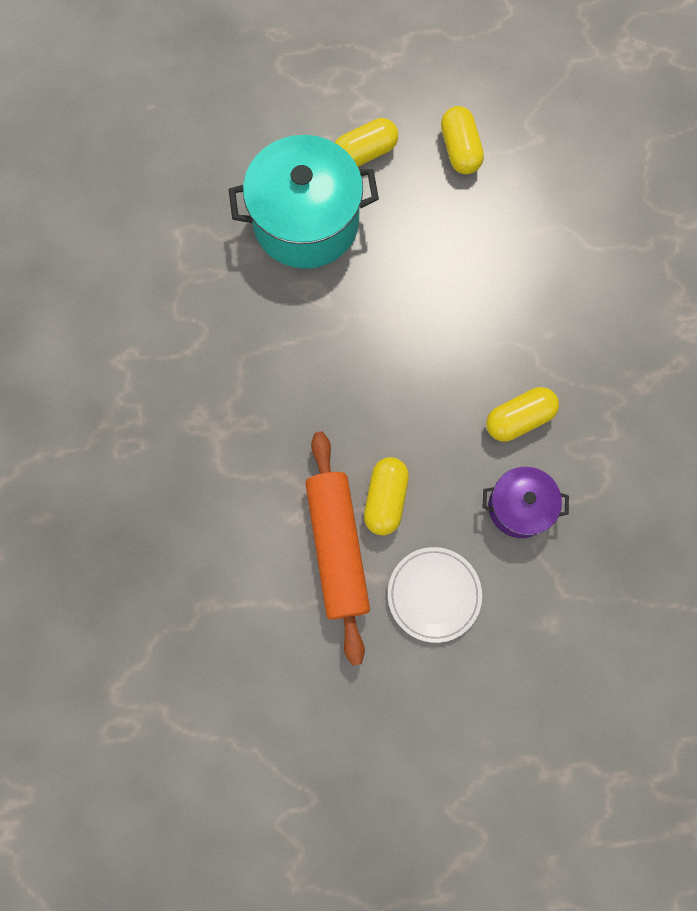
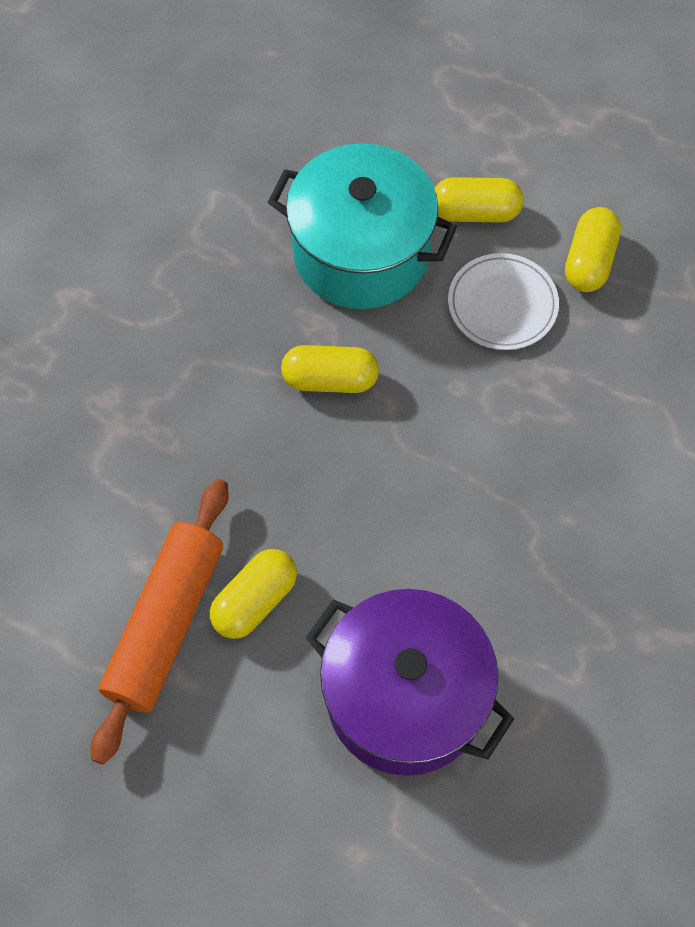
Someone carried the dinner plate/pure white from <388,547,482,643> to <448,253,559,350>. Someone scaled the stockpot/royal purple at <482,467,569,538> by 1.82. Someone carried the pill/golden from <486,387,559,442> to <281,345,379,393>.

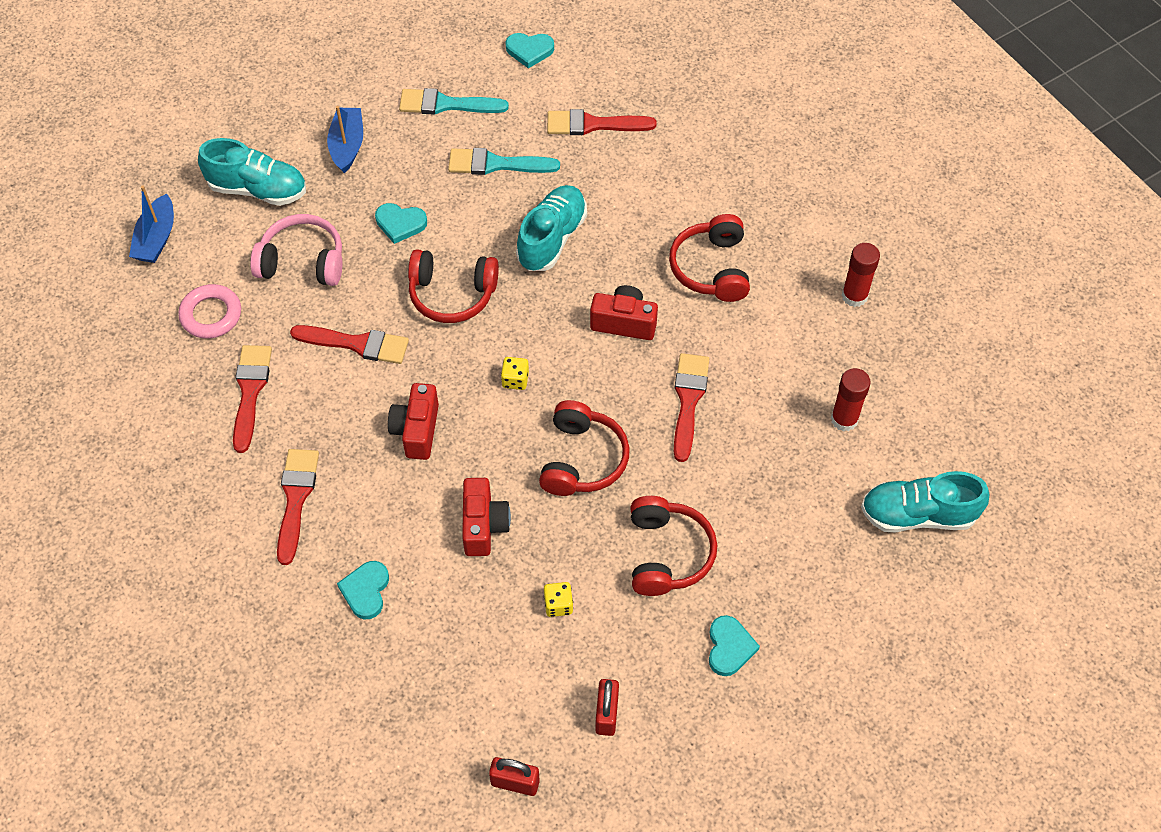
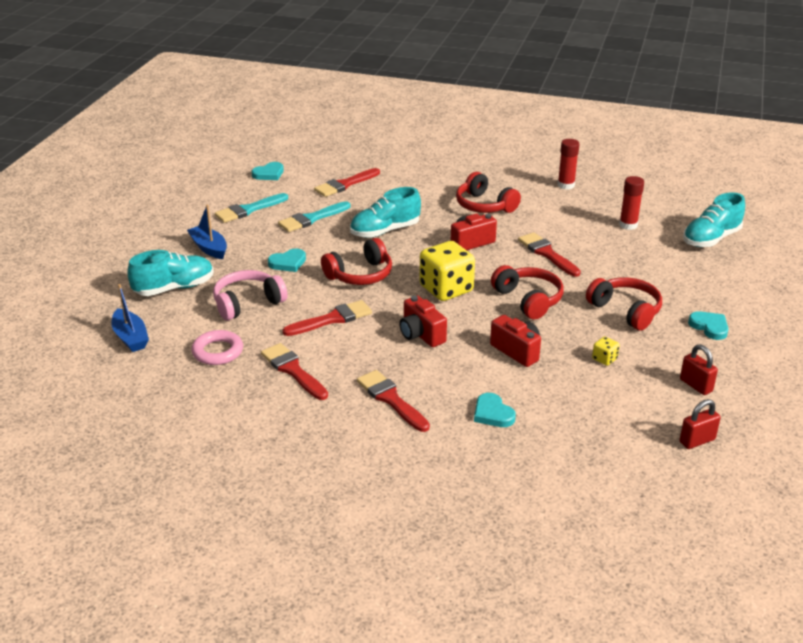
Someone scaled the dice/golden at <501,357,529,390> by 2.34. Someone rotated the shoe/teal at <516,185,587,271> by 105 degrees counterclockwise.

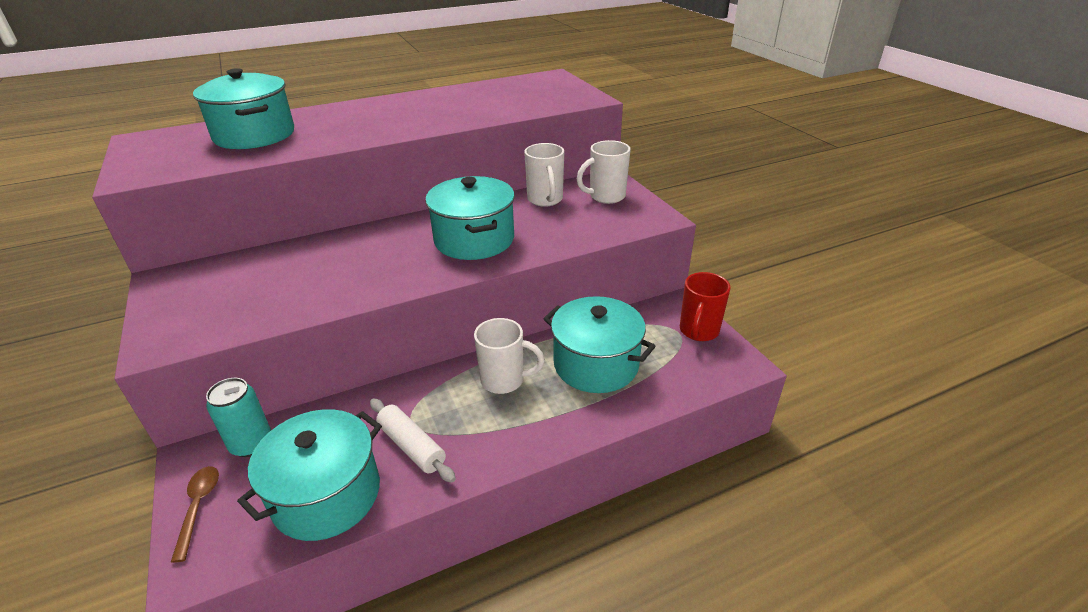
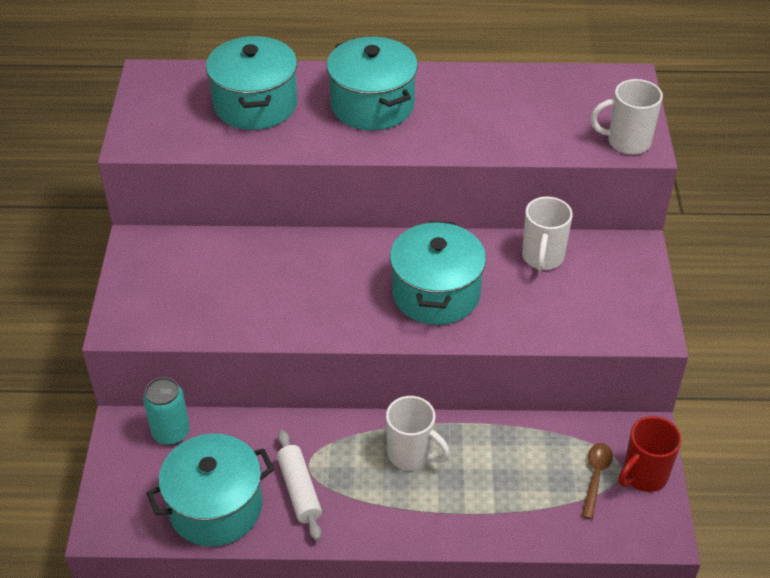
Someone carried the teaspoon/brown from <171,466,219,563> to <582,443,613,519>. Someone carried the stockpot/teal from <543,296,656,393> to <327,37,418,130>. Someone carried the tea mug/pure white from <577,140,630,204> to <590,79,663,154>.

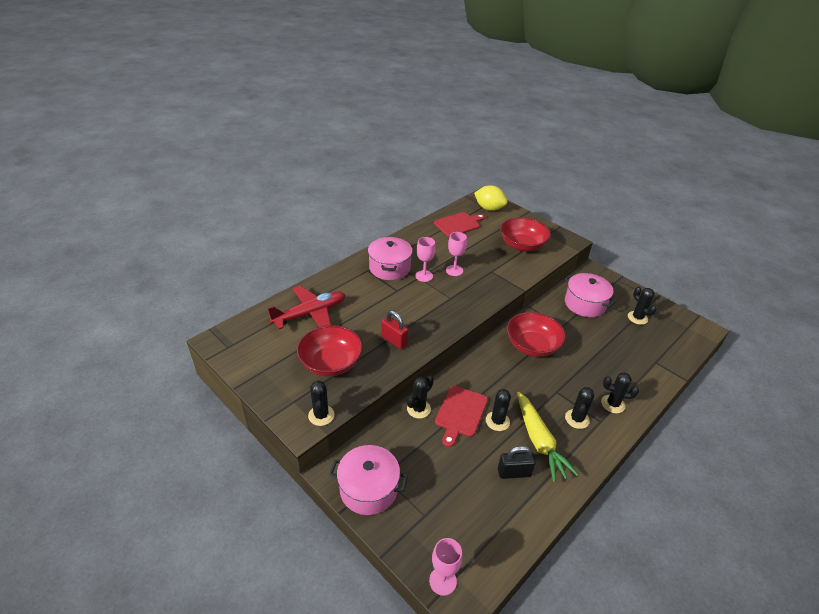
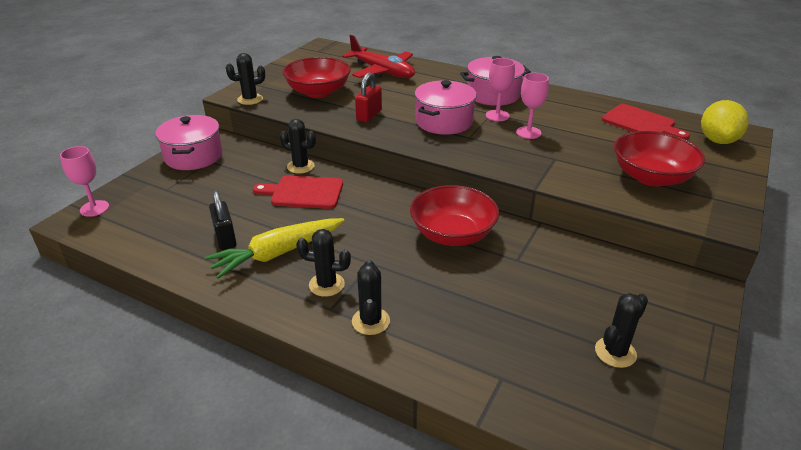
Someone took away the saguaro cactus/jet-black at <486,389,511,431>. Someone carried the stockpot/pink from <565,273,616,317> to <414,80,477,135>.

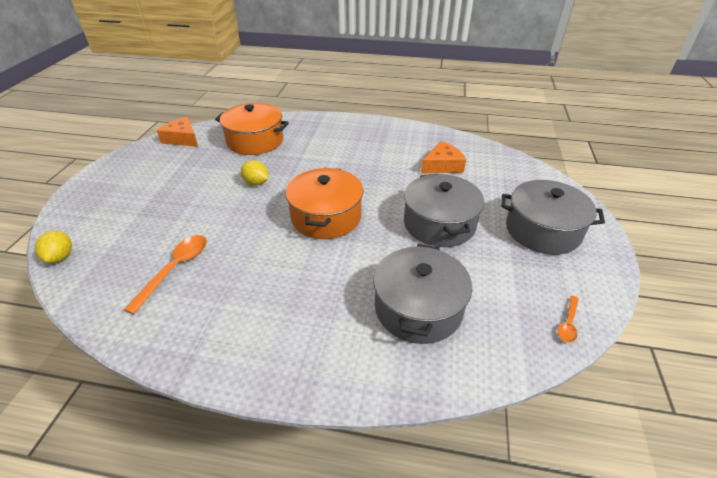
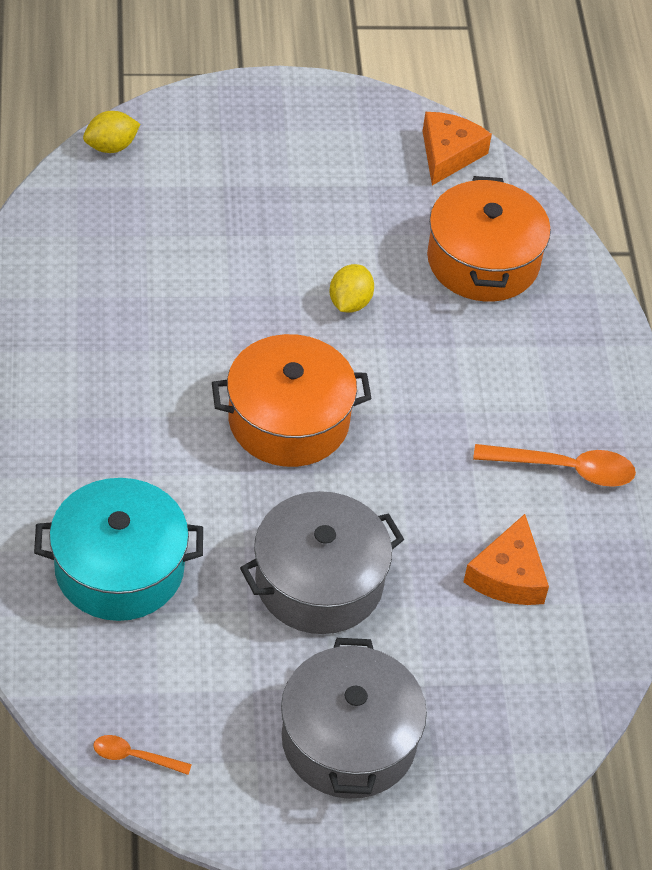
Someone carried the teaspoon/orange from <123,235,207,315> to <473,444,636,487>. Someone repainted the stockpot/gray at <373,244,472,344>, which became the stockpot/teal at <34,478,203,621>. Someone rotated the piece of cheese/orange at <421,141,466,174> by 60 degrees clockwise.

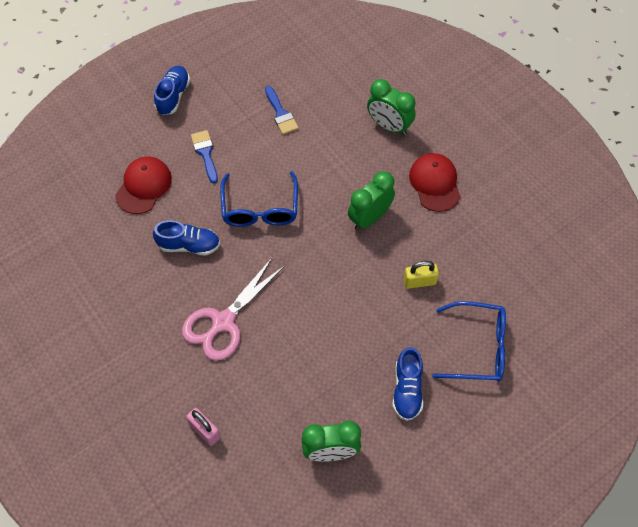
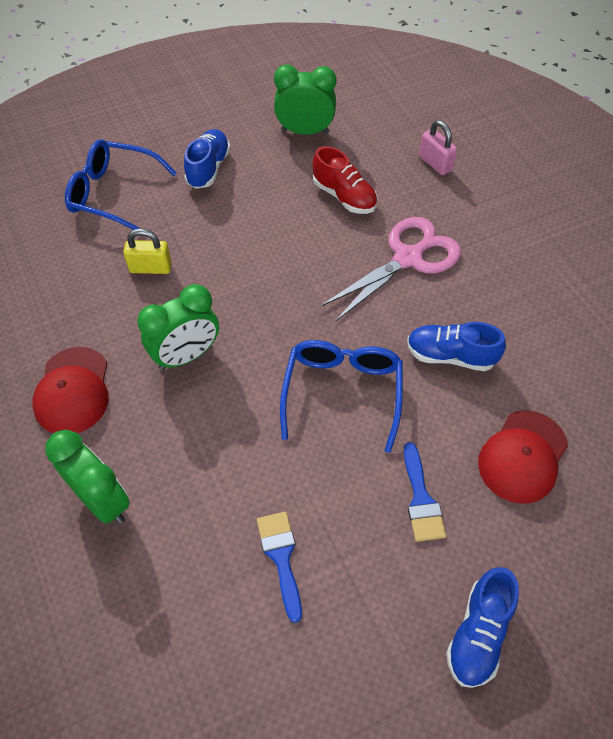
Someone put down the shoe/scarlet at <312,146,378,214>.

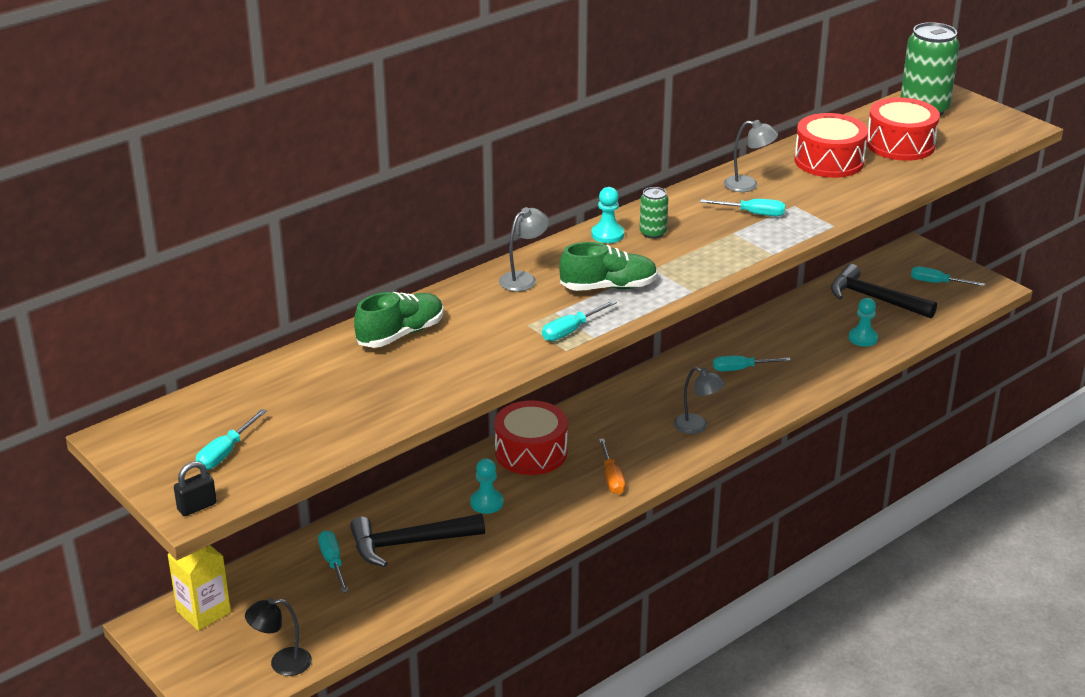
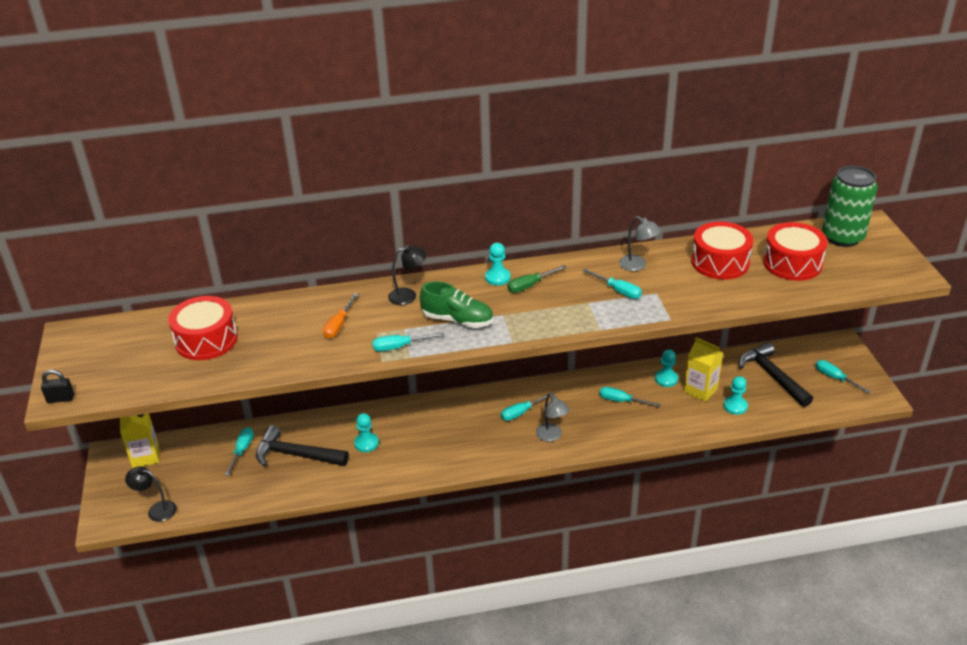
Someone carried the screwdriver/teal from <196,409,267,470> to <501,392,554,421>. Someone took away the shoe/leaf-green at <354,292,444,348>. Someone carried the snare drum/scarlet from <494,400,568,475> to <168,296,238,360>. Someone repainted the desk lamp/gray at <499,207,549,292>, which became the desk lamp/jet-black at <388,245,426,305>. Someone carried the screwdriver/orange from <599,439,625,495> to <323,293,358,339>. Someone swapped the can/leaf-green at <640,187,668,239> for the screwdriver/leaf-green at <507,265,567,293>. Someone put down the game pawn/teal at <655,349,678,387>. Someone put down the milk carton/golden at <684,337,723,402>.

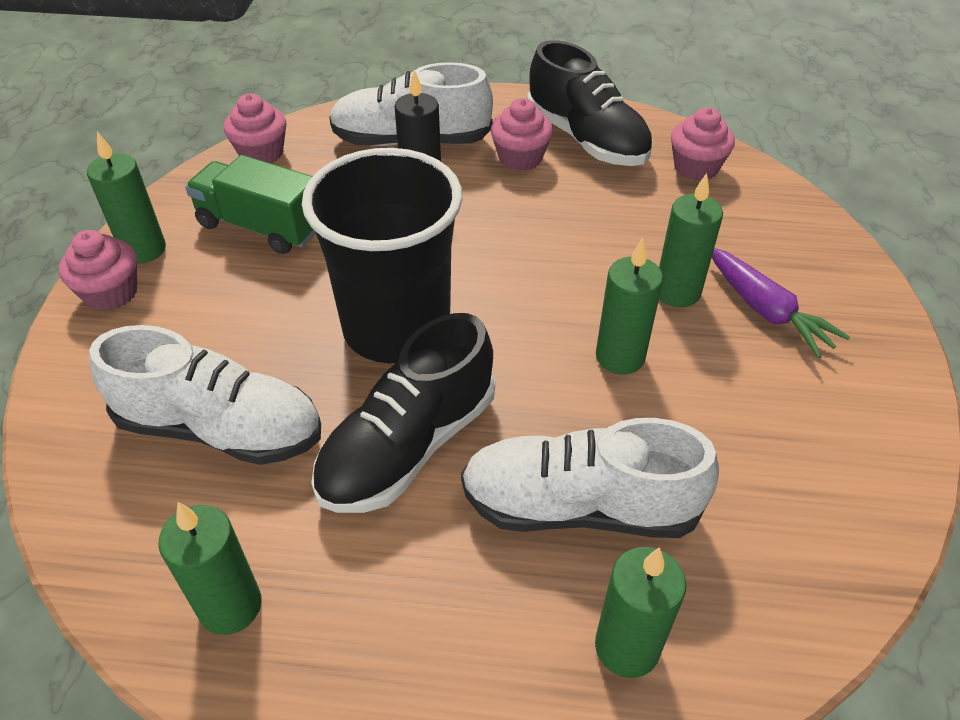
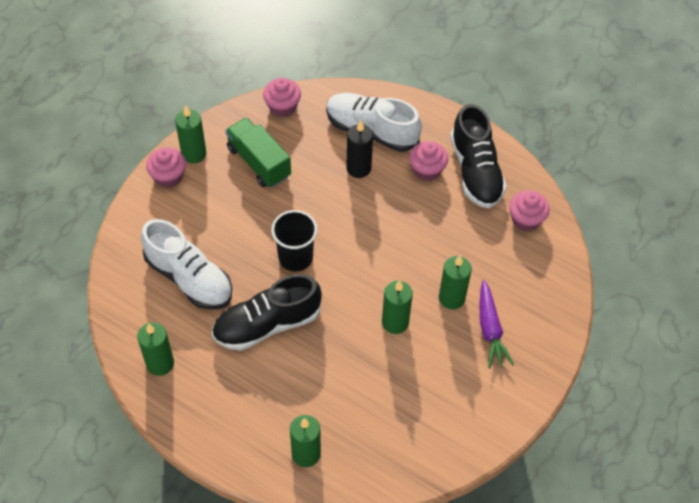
Someone scaled the beaker/jet-black at <302,148,463,363> by 0.59. Someone took away the shoe/pure white at <461,418,719,538>.

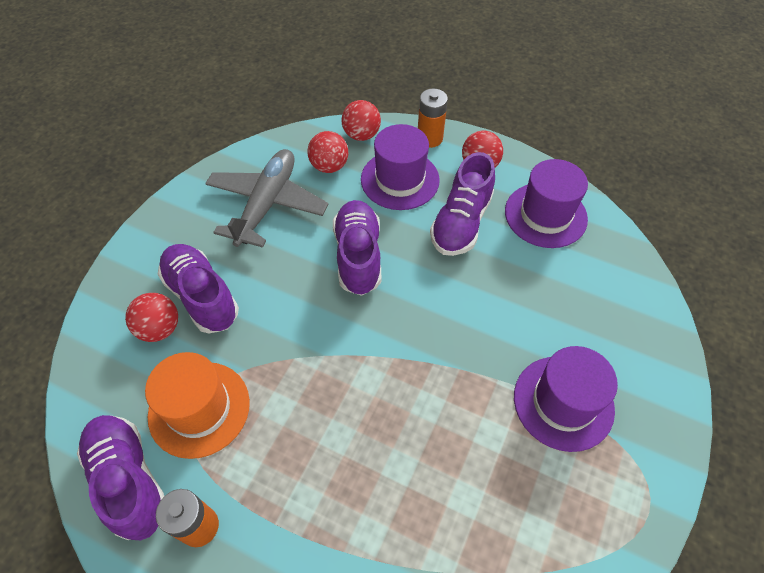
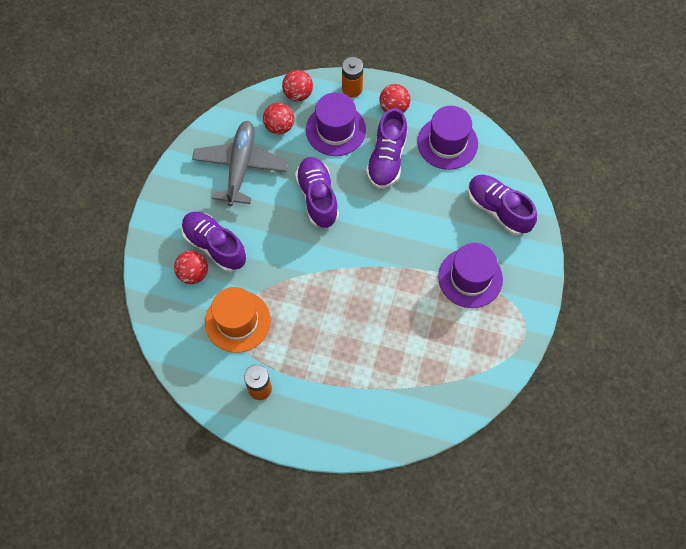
Someone carried the shoe/royal purple from <77,415,164,540> to <468,175,537,235>.

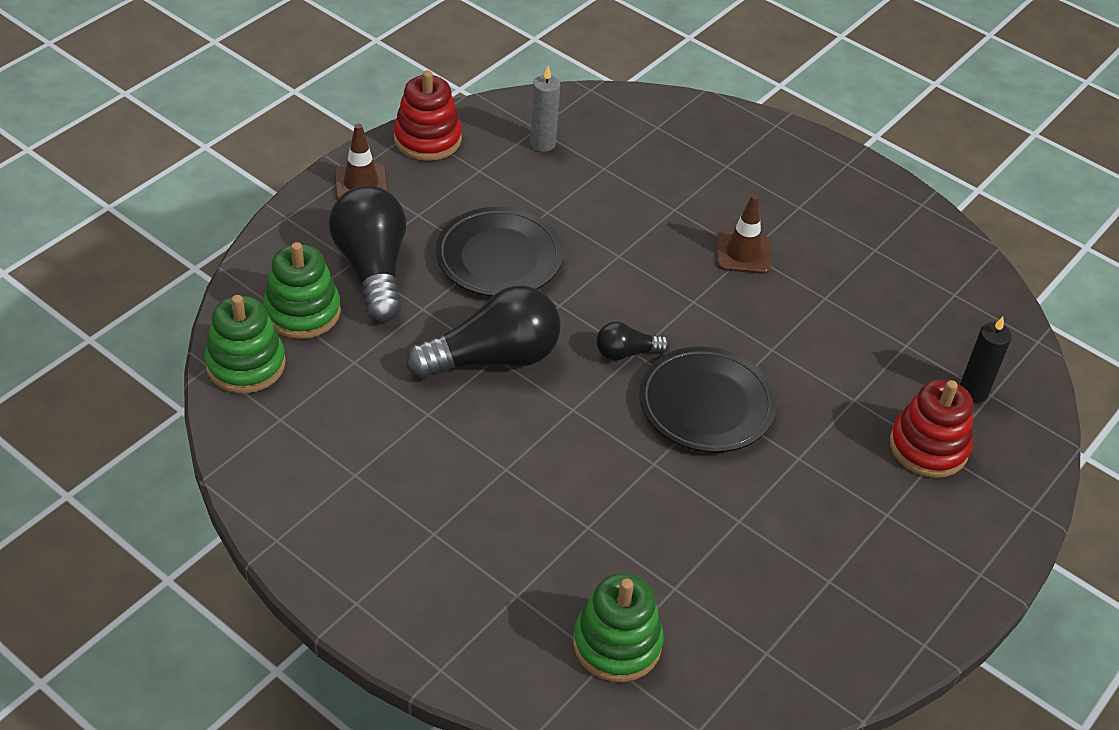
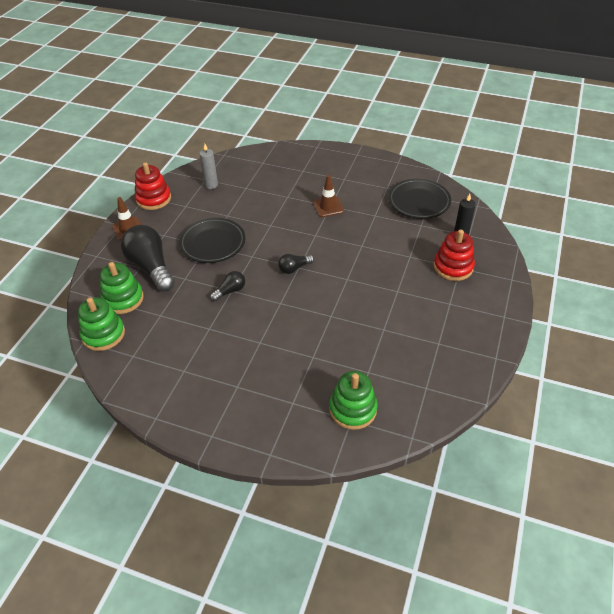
Someone scaled the light bulb/jet-black at <406,286,561,379> by 0.49. Someone carried the dinner plate/jet-black from <639,346,777,453> to <388,179,451,219>.

